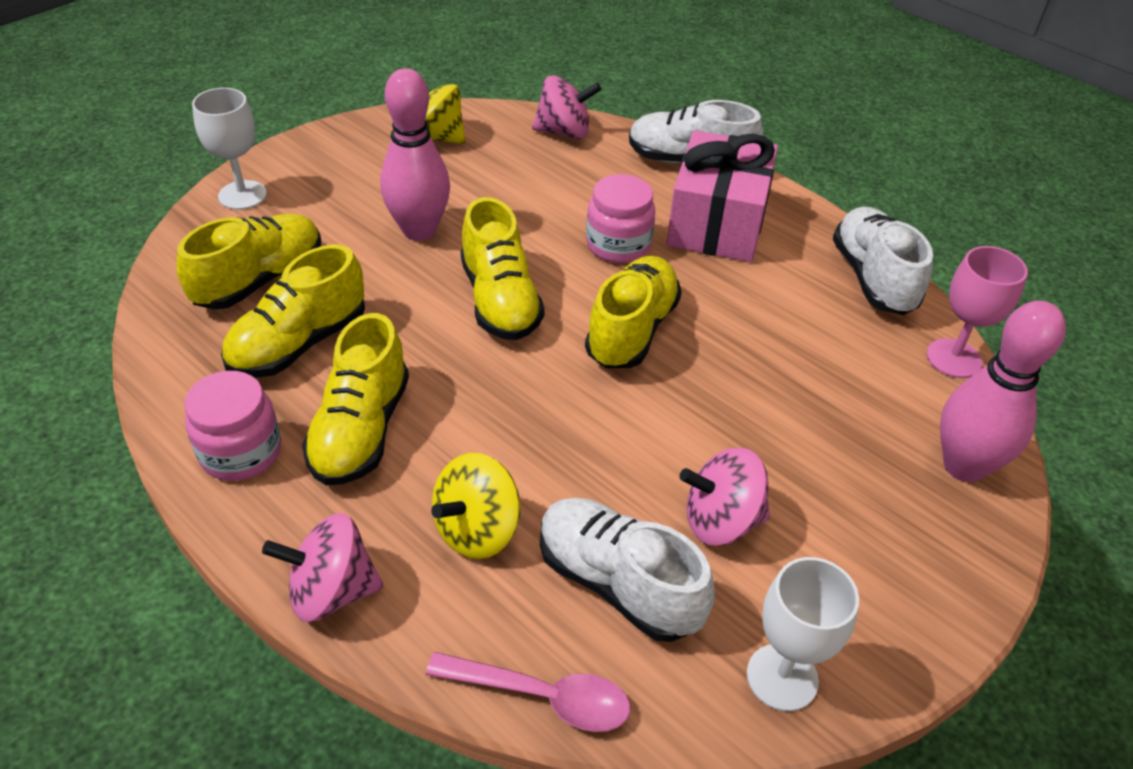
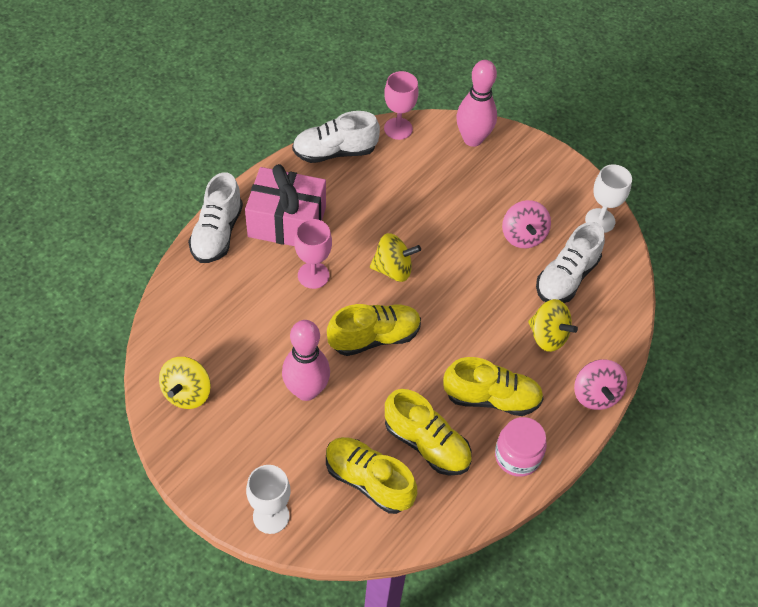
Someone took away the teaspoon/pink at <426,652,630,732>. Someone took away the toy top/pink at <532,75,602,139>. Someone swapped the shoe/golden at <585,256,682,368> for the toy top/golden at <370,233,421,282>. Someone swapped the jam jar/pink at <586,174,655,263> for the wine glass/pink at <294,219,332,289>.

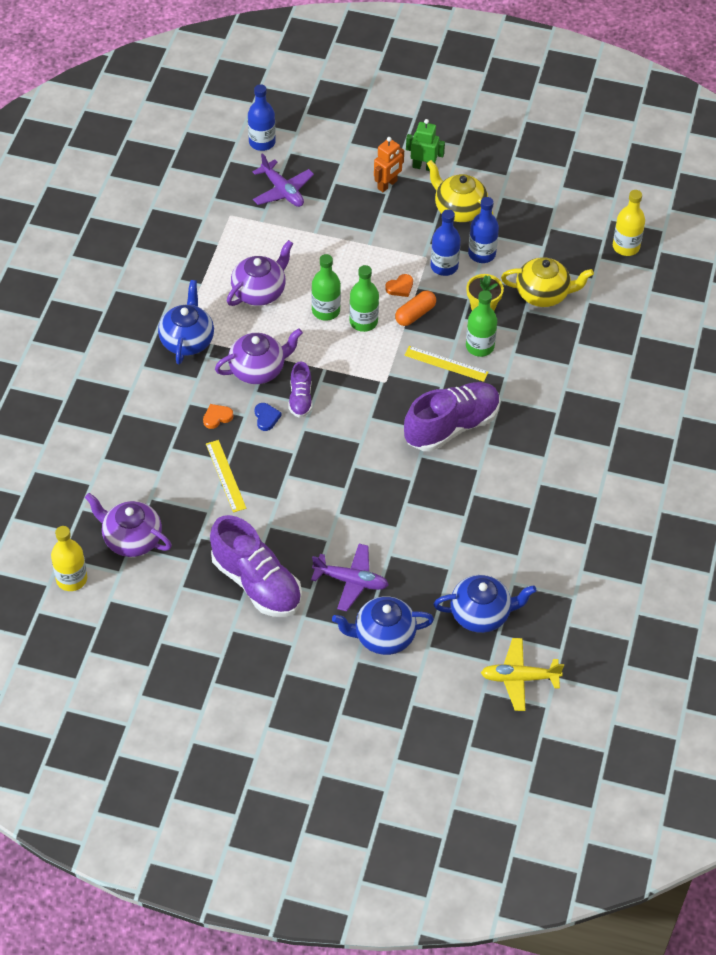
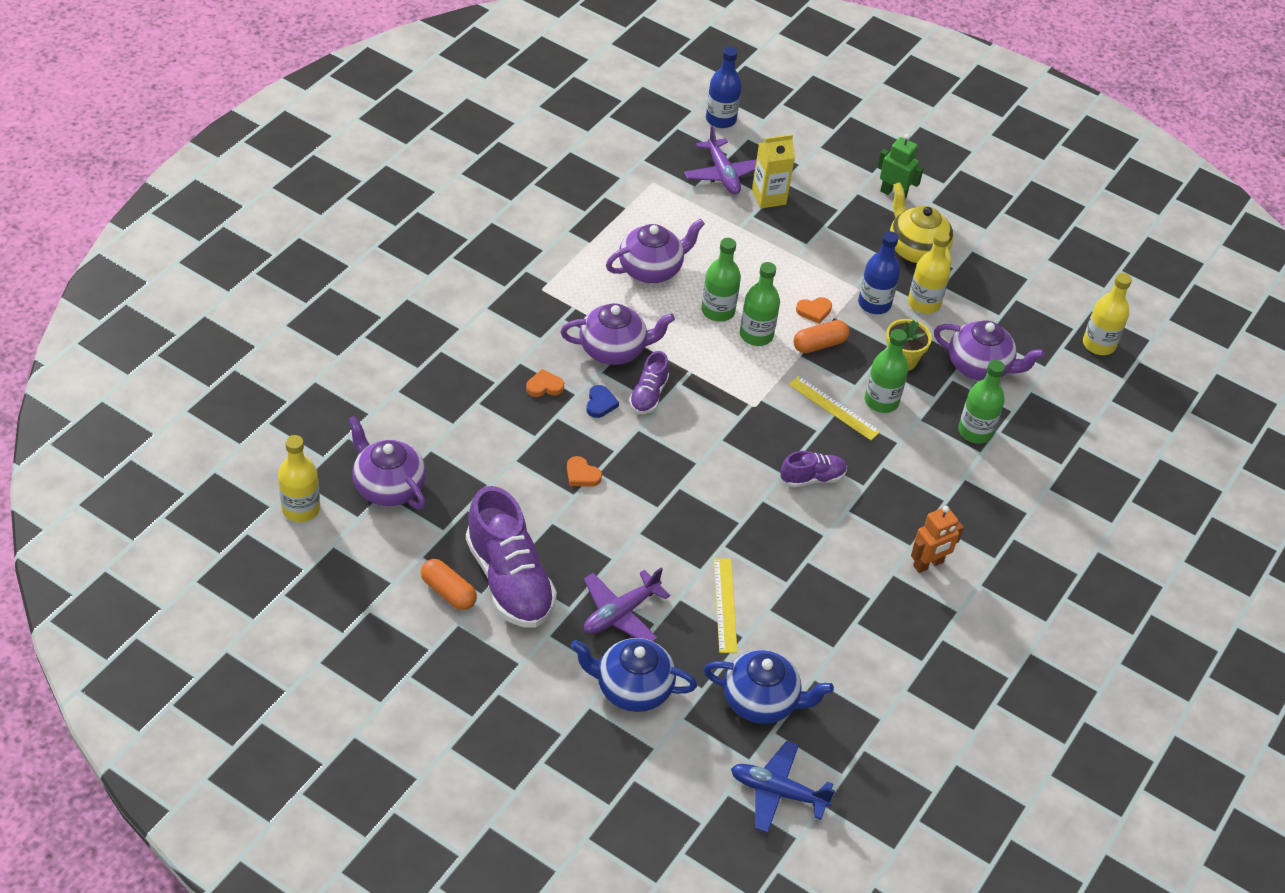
Someone took away the china teapot/blue at <158,280,214,364>. Someone carried the ruler/golden from <206,440,246,513> to <714,558,738,653>. Someone rotated the plane/royal purple at <311,544,389,611> by 105 degrees clockwise. Someone carried the robot/orange from <374,137,404,192> to <911,506,964,573>. Someone scaled the shoe/royal purple at <404,382,500,451> by 0.51. Someone repainted the bottle/blue at <468,197,499,263>, which became the bottle/golden at <908,231,951,314>. Someone repainted the plane/golden at <481,638,564,711>, which became the plane/blue at <731,741,835,833>. Someone repainted the china teapot/golden at <501,257,594,307>, which became the china teapot/royal purple at <934,321,1045,381>. Someone put down the pill/orange at <421,559,477,610>. Someone put down the love heart/orange at <567,456,602,487>. Someone put down the milk carton/golden at <752,134,795,208>. Someone put down the bottle/leaf-green at <958,360,1005,444>.

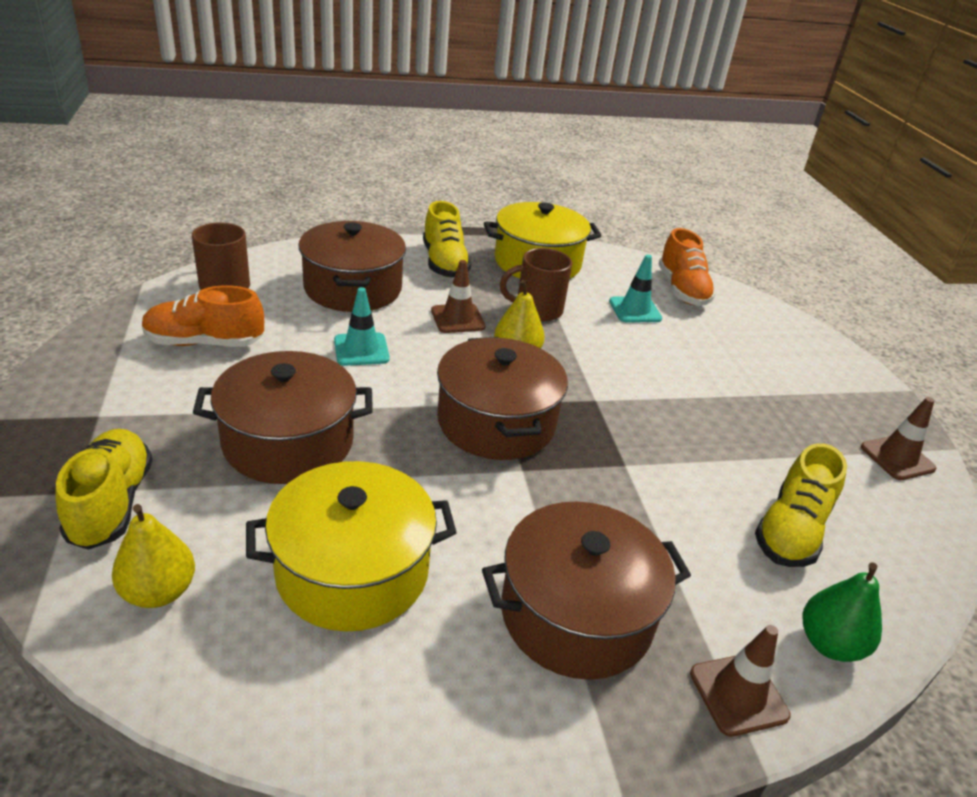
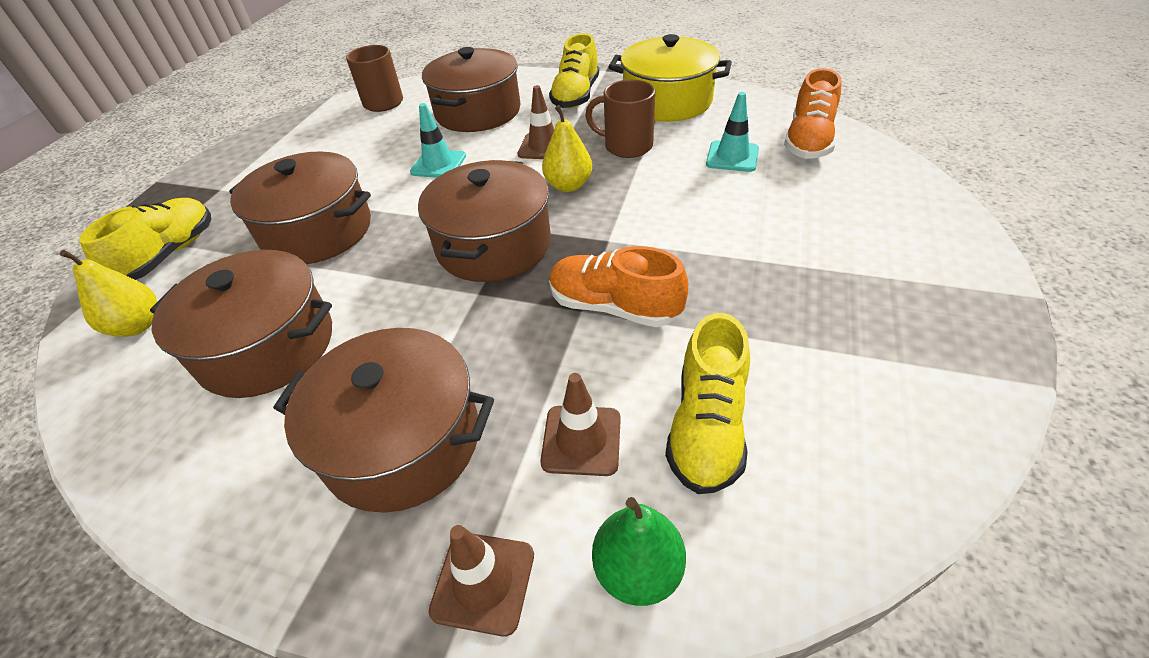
Someone carried the shoe/orange from <142,285,264,347> to <549,246,688,327>. Someone repainted the stockpot/golden at <246,461,457,632>, which became the stockpot/brown at <150,250,332,398>. Someone rotated the shoe/golden at <755,443,847,567> by 45 degrees counterclockwise. Someone carried the traffic cone/brown from <861,397,936,480> to <540,373,621,476>.

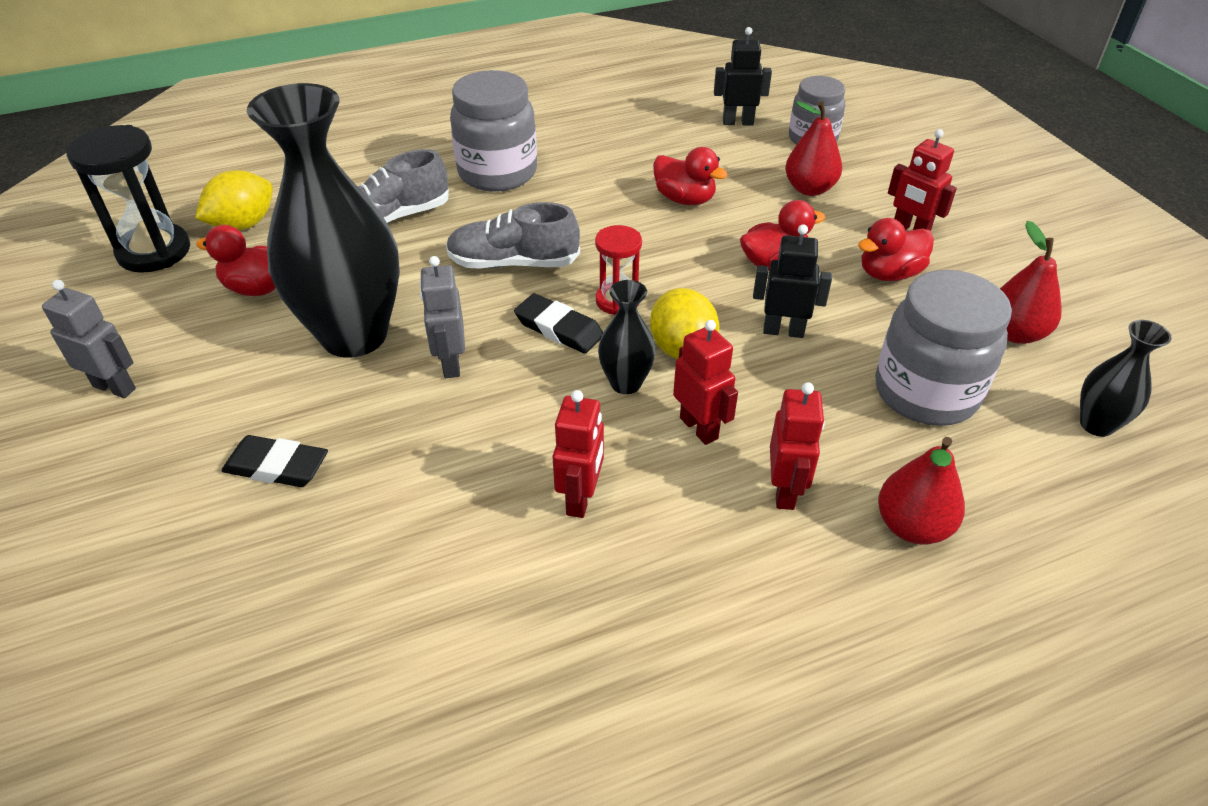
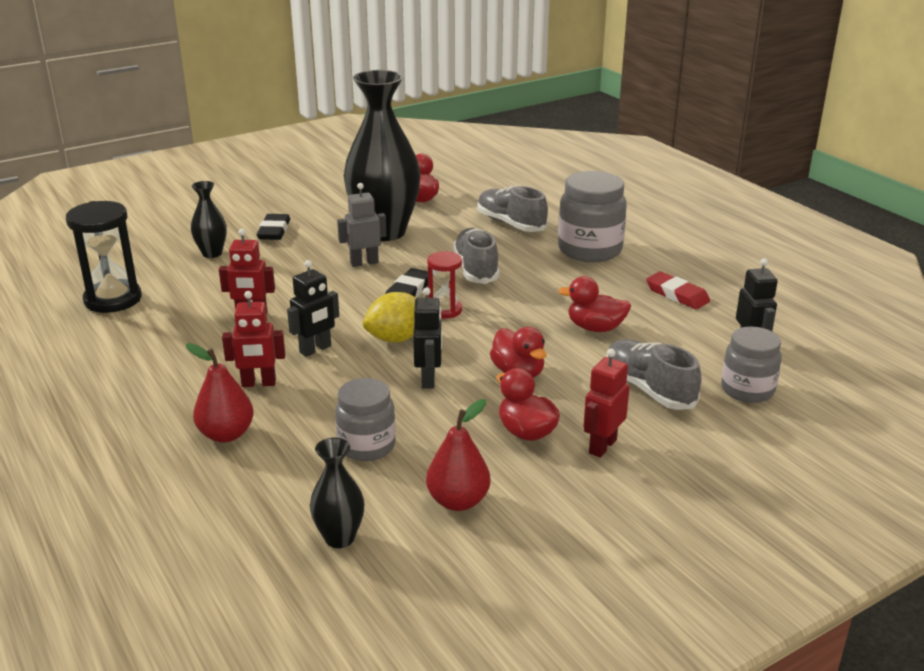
Someone took away the robot/gray at <42,280,136,398>. Someone carried the sand timer/jet-black from <66,125,190,273> to <66,201,142,313>. Someone took away the toy lemon/golden at <195,170,273,230>. Someone carried the vase/jet-black from <598,280,656,394> to <191,181,227,258>. Someone rotated the toy duck/scarlet at <653,147,728,205> by 75 degrees clockwise. Someone repainted the robot/scarlet at <673,320,738,445>, which became the robot/jet-black at <287,260,339,357>. Someone swapped the pear/scarlet at <785,101,842,196> for the shoe/gray at <606,339,701,410>. Someone scaled the jam jar/gray at <875,270,1012,426> by 0.65. Someone put down the eraser/scarlet at <646,272,710,309>.

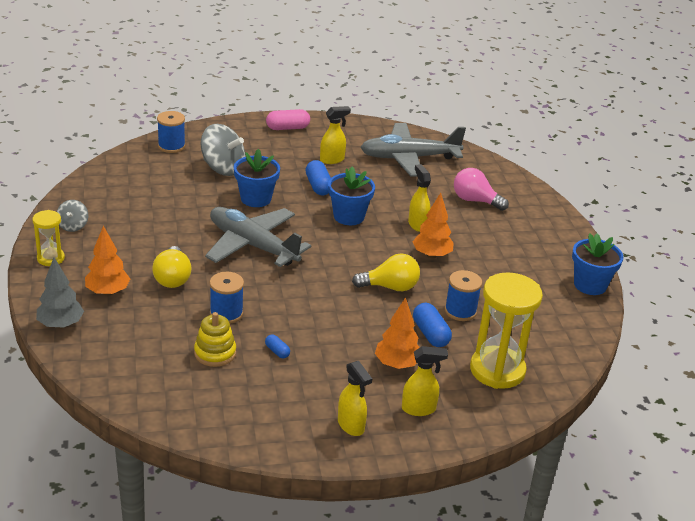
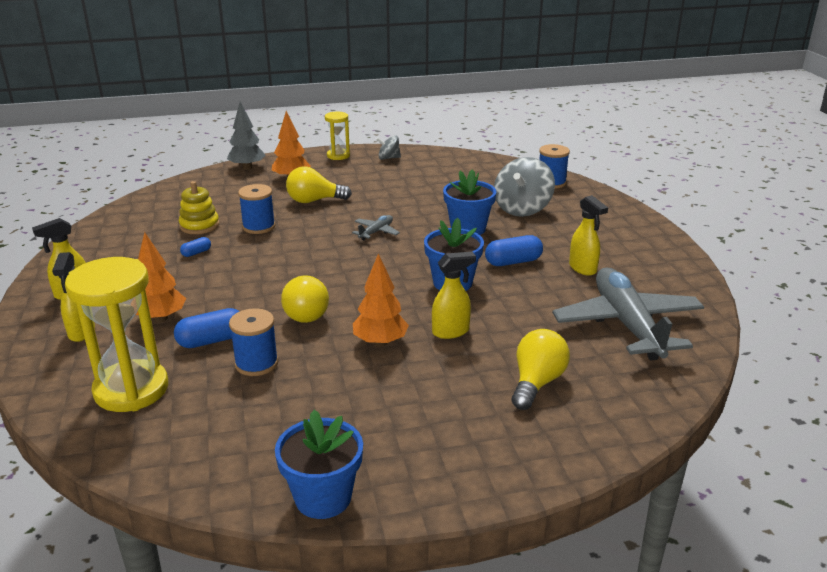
Someone scaled the plane/gray at <205,207,311,267> by 0.42. Someone took away the pill/pink at <266,109,310,130>. Someone repainted the light bulb/pink at <454,168,509,211>, which became the light bulb/golden at <512,329,570,410>.

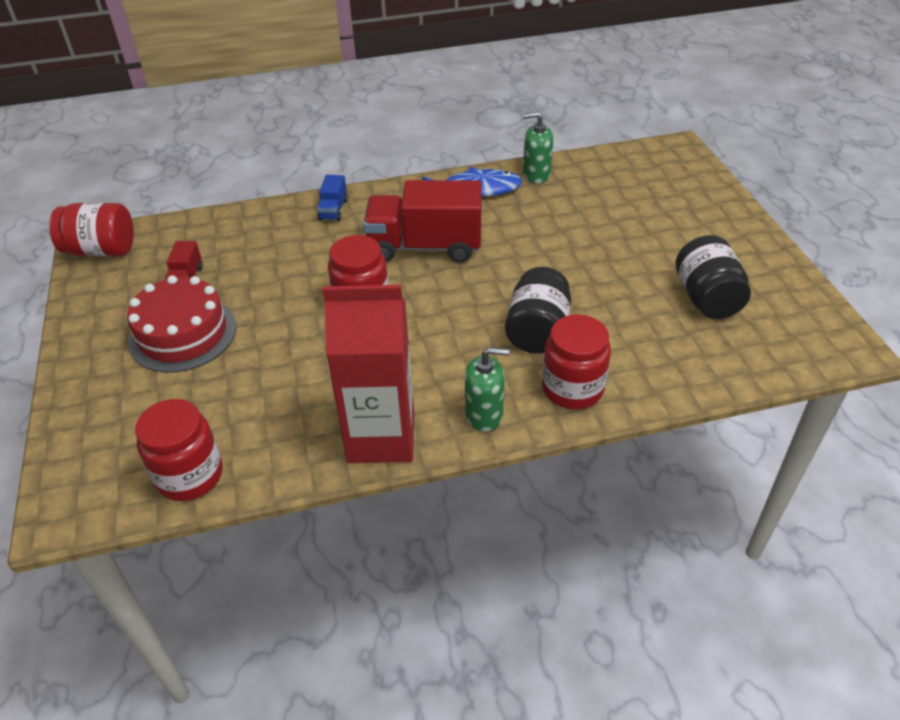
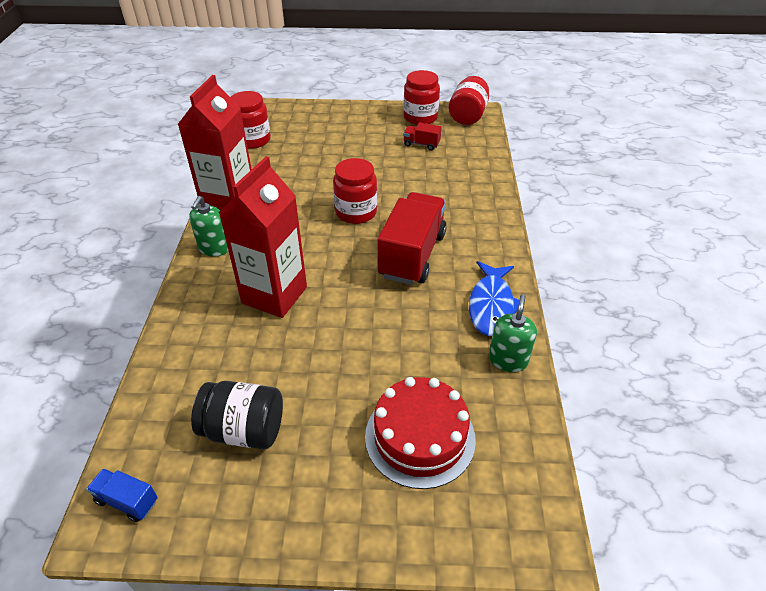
Someone carried the cake/scarlet from <127,275,236,372> to <365,377,476,489>. Someone carried the toy truck/blue from <317,175,348,221> to <86,468,158,522>. Someone swapped the jam jar/jet-black at <505,267,571,354> for the milk carton/scarlet at <218,156,307,318>. Someone carried the jam jar/scarlet from <542,314,611,410> to <403,70,440,125>.

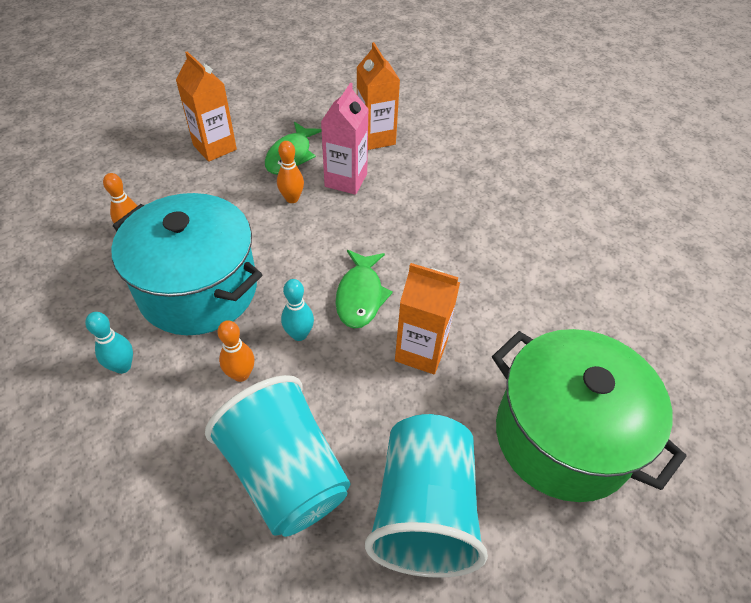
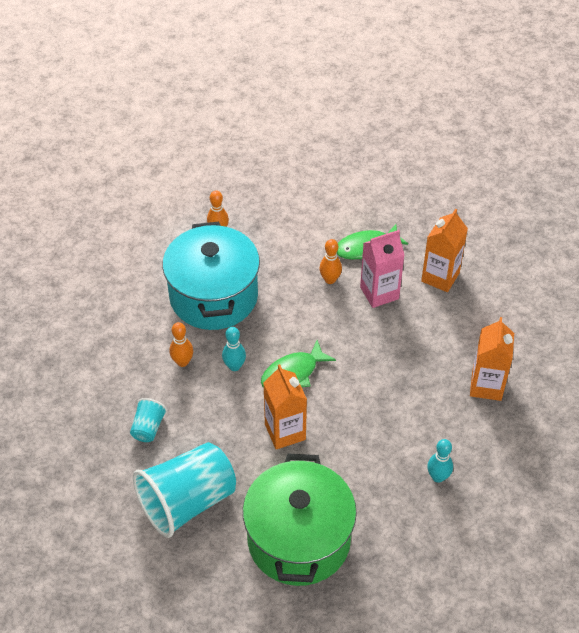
Someone carried the tenpin/teal from <85,312,133,374> to <427,439,453,483>. Someone carried the milk carton/orange from <176,51,237,162> to <470,317,514,401>. Someone scaled the beaker/teal at <205,375,351,537> by 0.45.

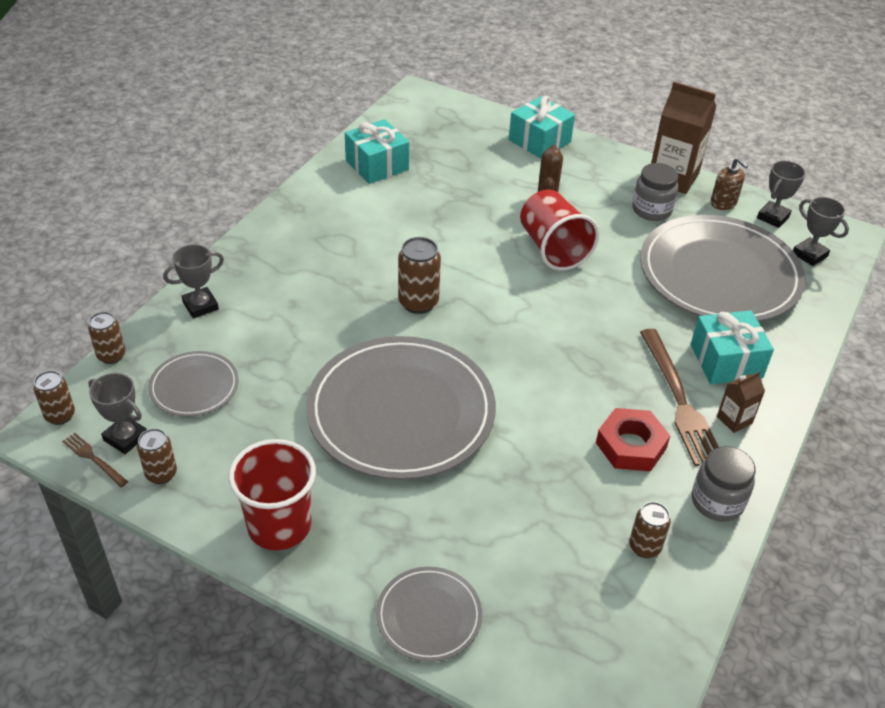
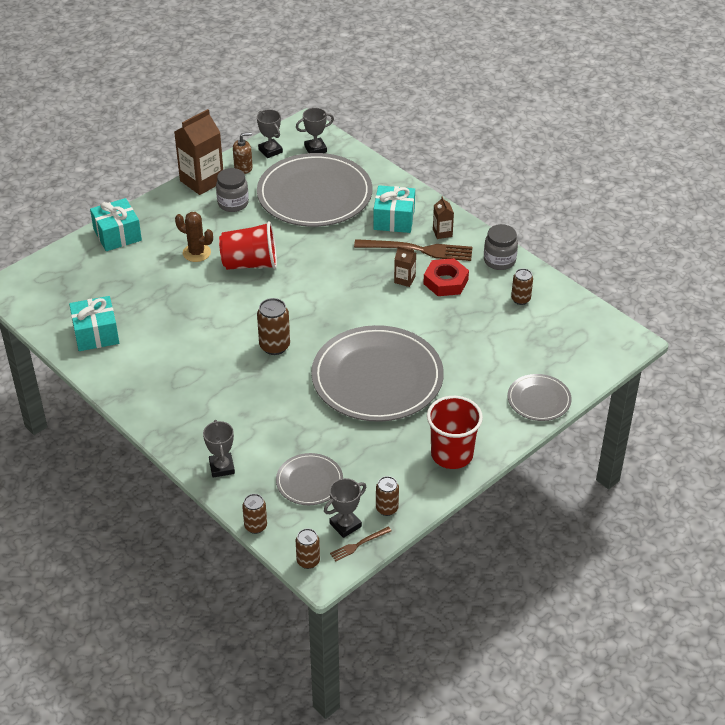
Someone put down the milk carton/brown at <394,246,416,287>.

